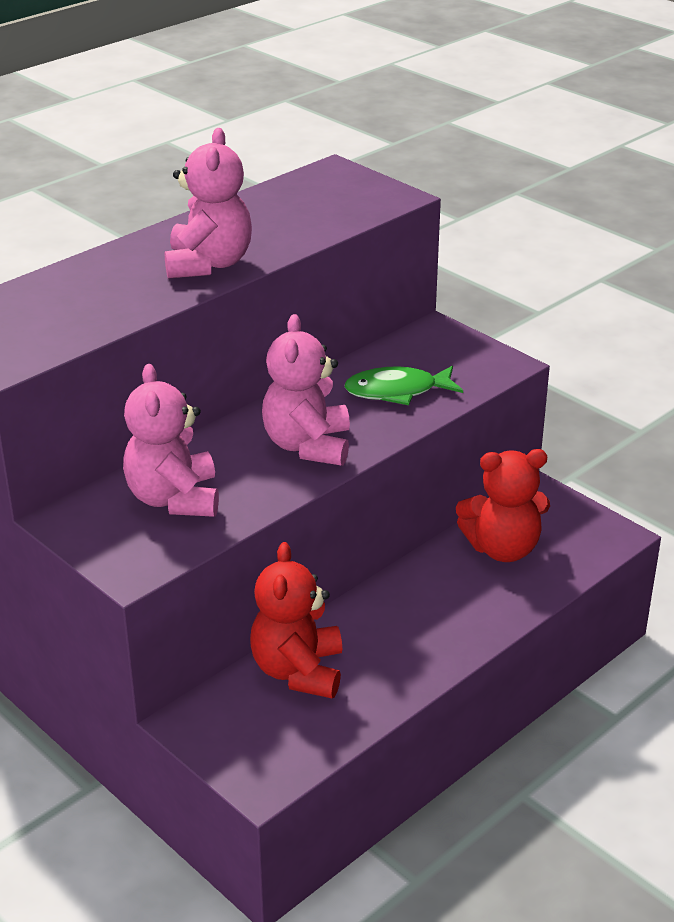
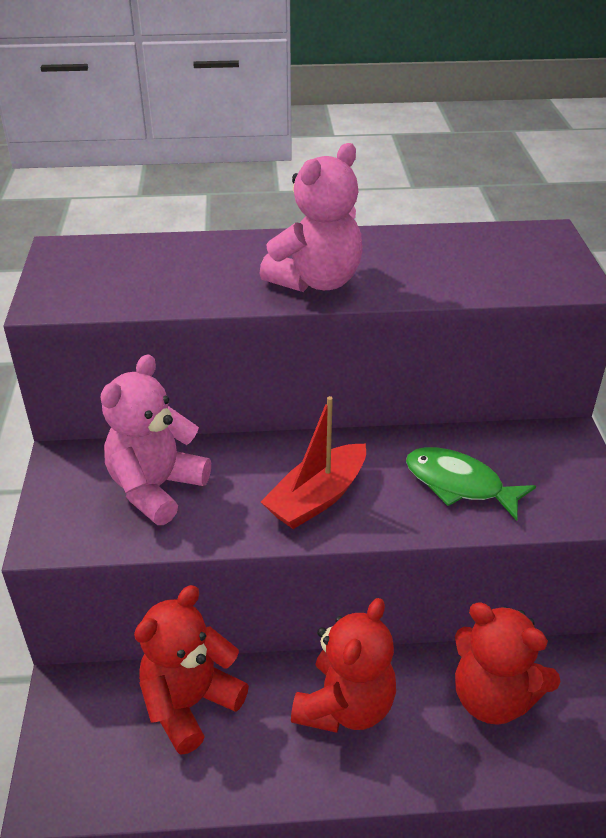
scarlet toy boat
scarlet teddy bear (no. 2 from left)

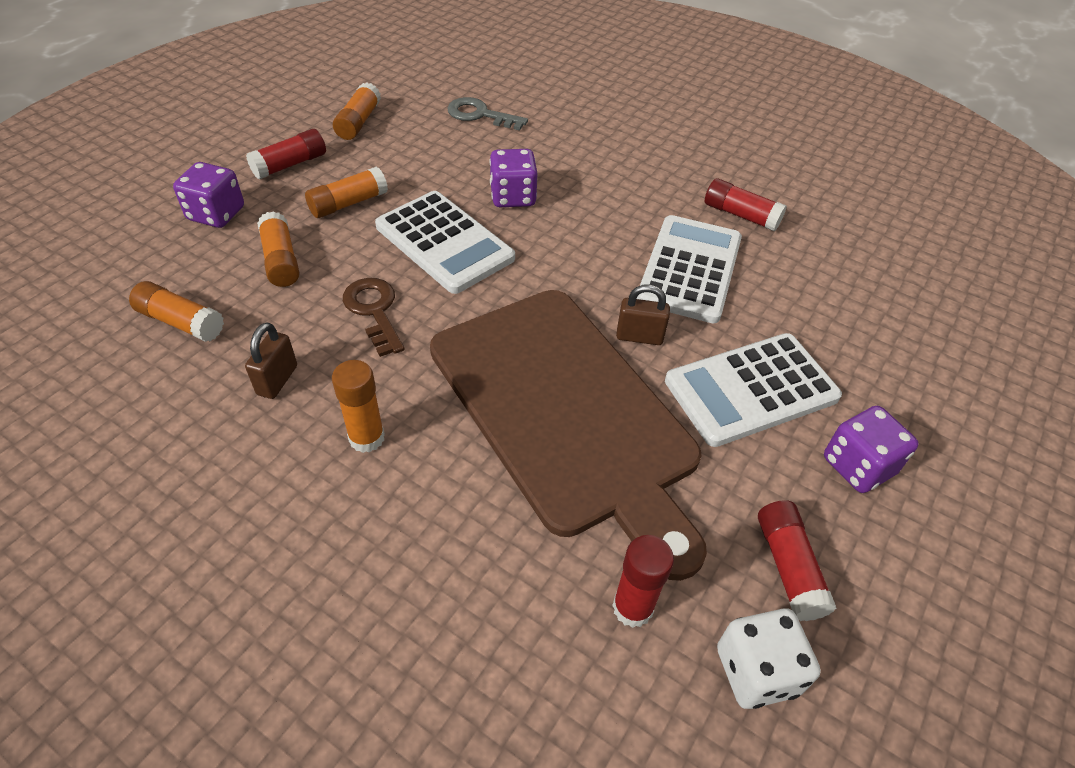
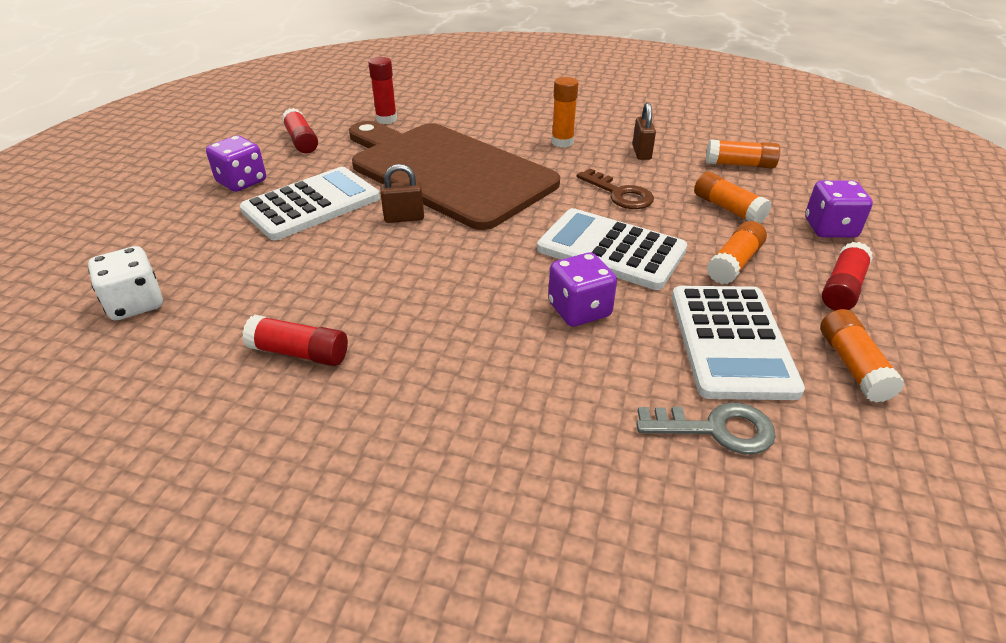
snow-white calculator (no. 3 from left)
snow-white die

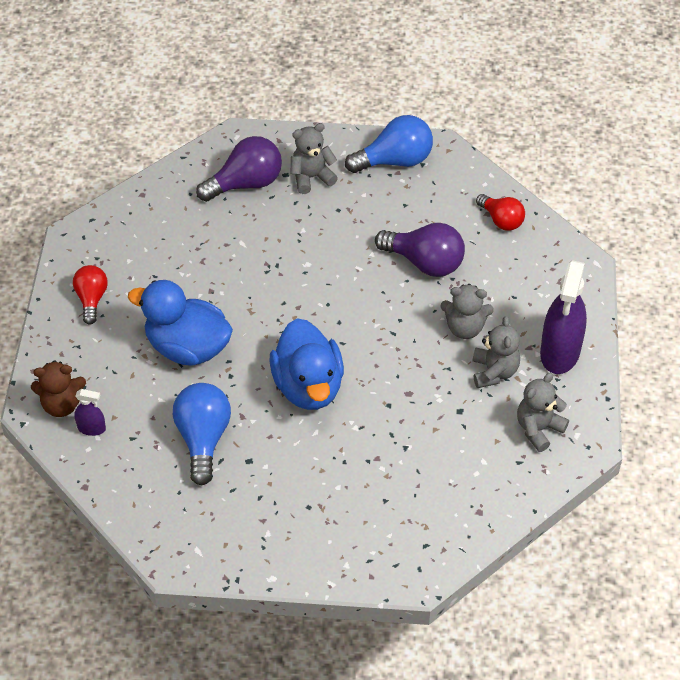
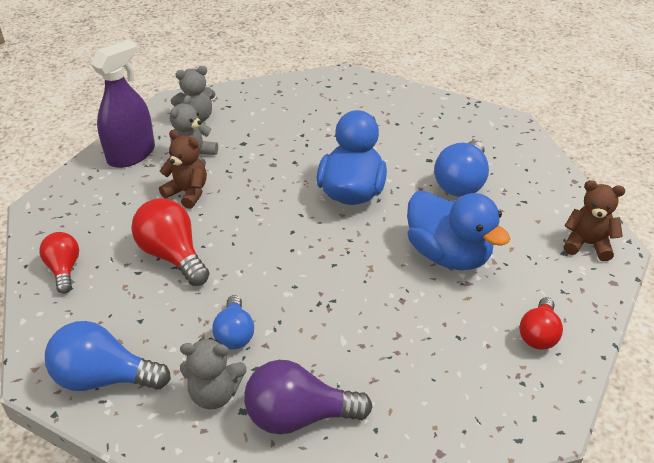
scarlet light bulb (no. 2 from left)
dark brown teddy bear (no. 1 from left)
purple spray bottle (no. 1 from left in the first image)
blue light bulb (no. 2 from left)

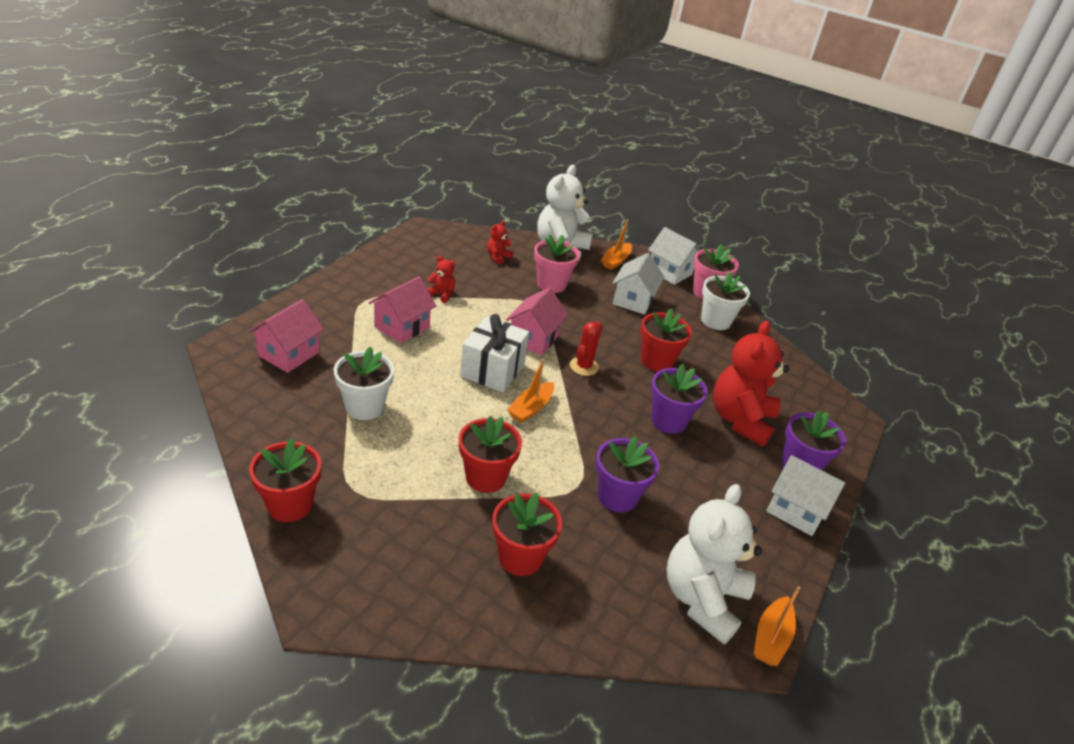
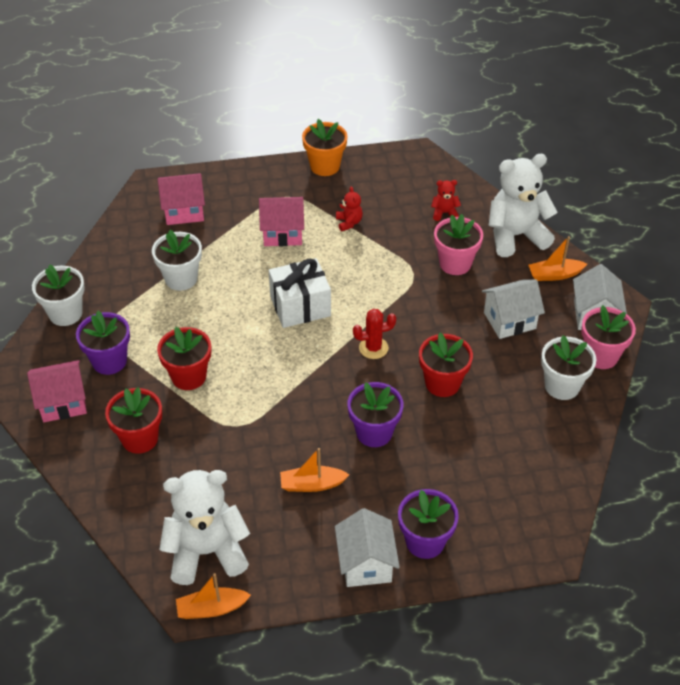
pink toy house (no. 1 from left)
scarlet teddy bear (no. 3 from left in the first image)
bright orange toy boat (no. 2 from left)
purple plant pot (no. 1 from left)
snow-white plant pot (no. 1 from left)
bright orange plant pot

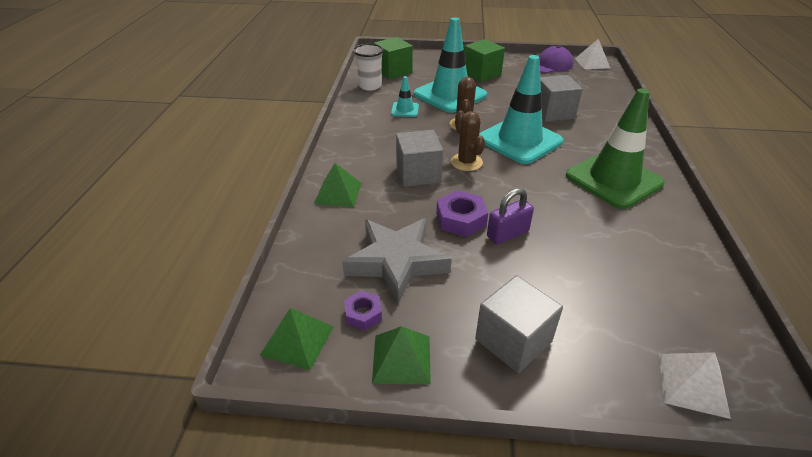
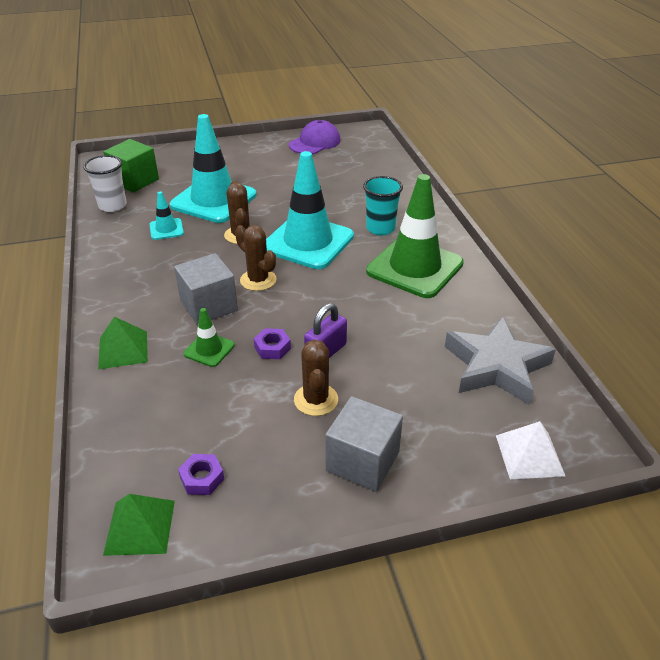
emerald block (no. 2 from left in the first image)
snow-white pyramid (no. 1 from left in the first image)
grey block (no. 3 from left in the first image)
purple hexagon nut (no. 2 from left)
grey five-pointed star
emerald pyramid (no. 3 from left in the first image)
teal tumbler
emerald traffic cone (no. 1 from left)
dark brown cactus (no. 3 from left)

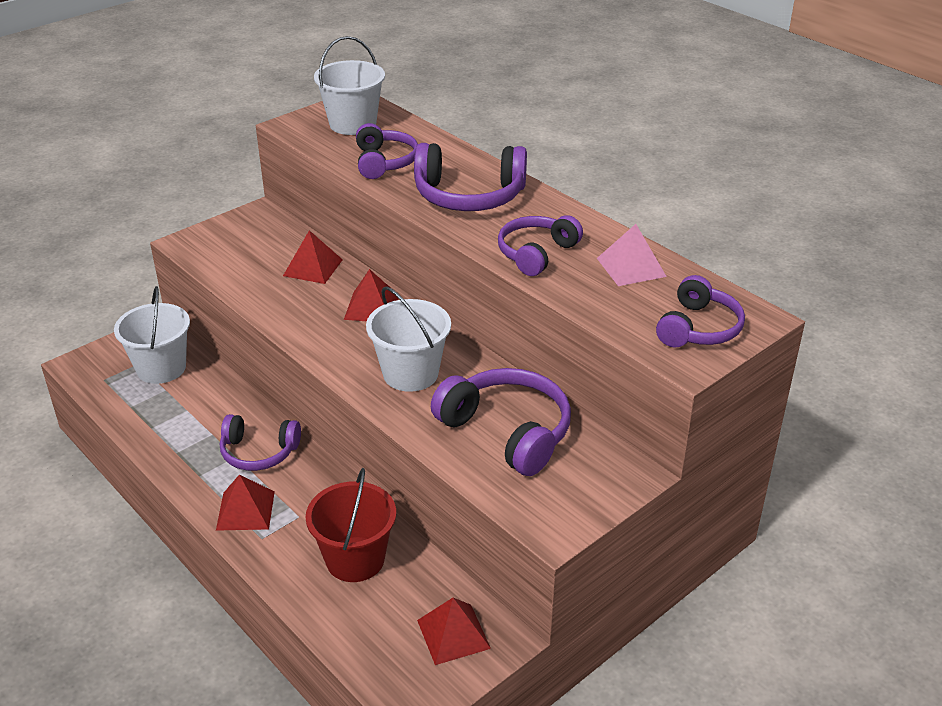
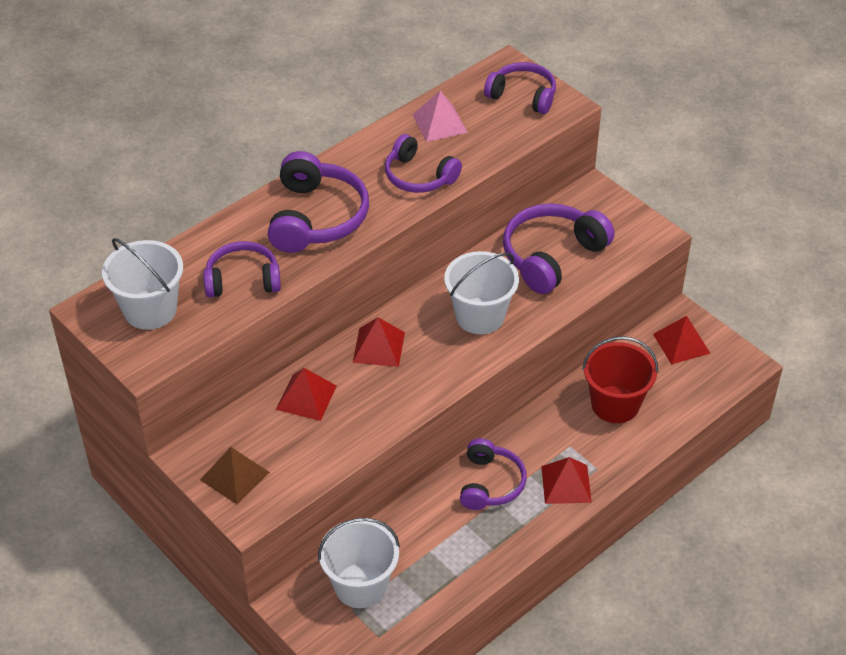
dark brown pyramid

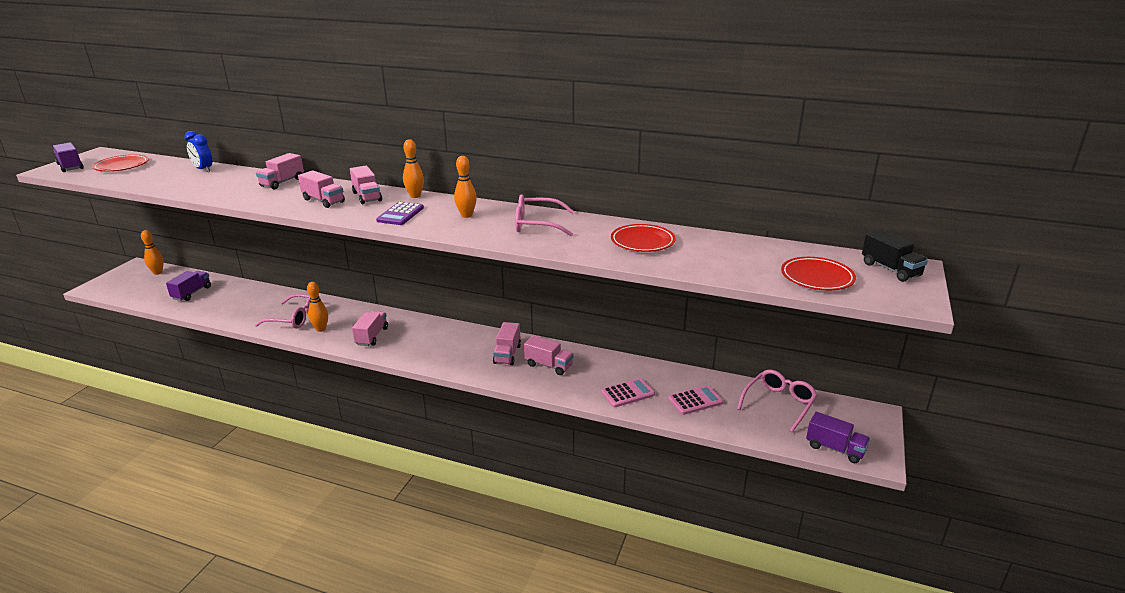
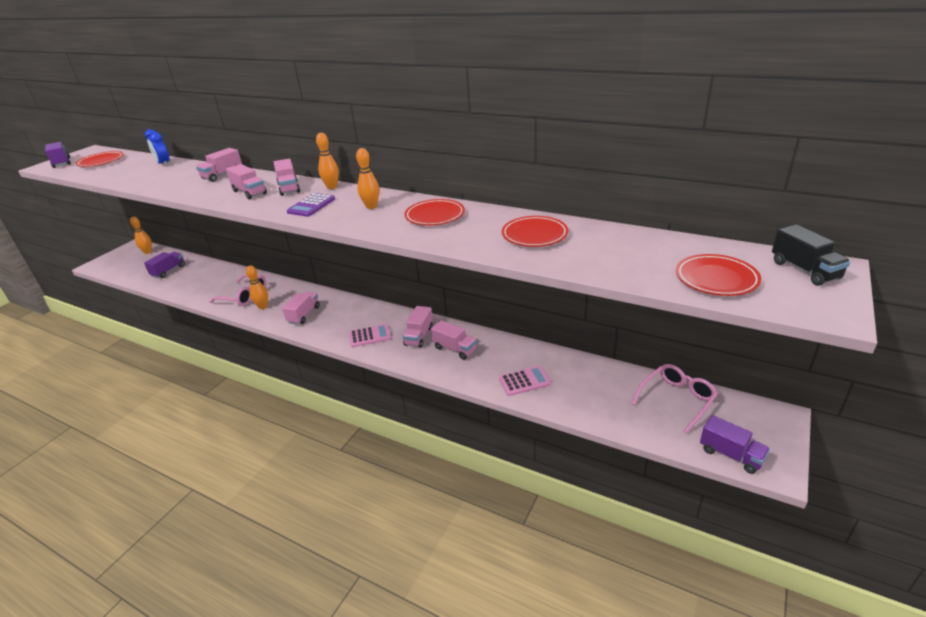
scarlet plate (no. 2 from left)
pink calculator (no. 1 from left)

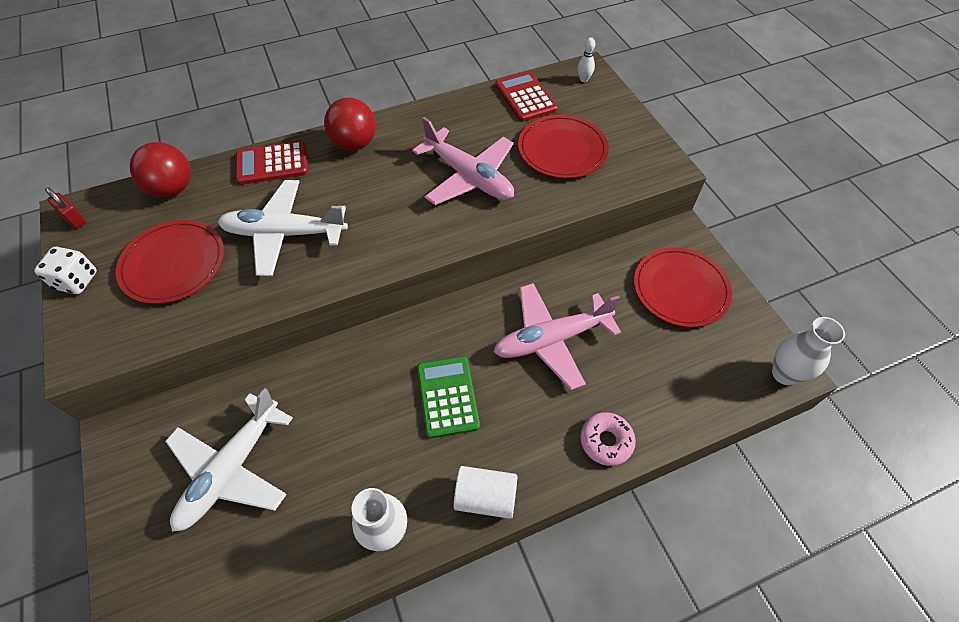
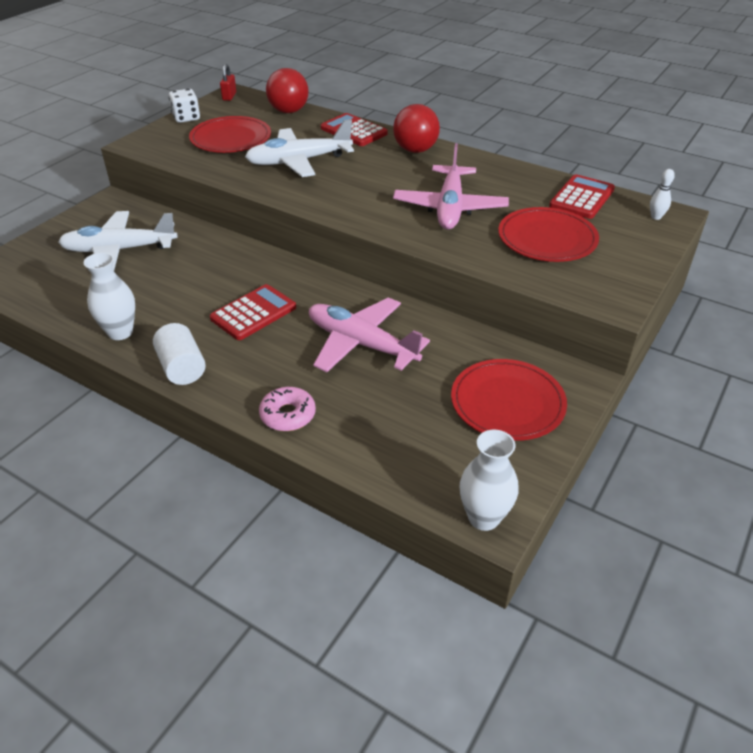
snow-white aeroplane (no. 2 from left)
scarlet calculator (no. 1 from left)

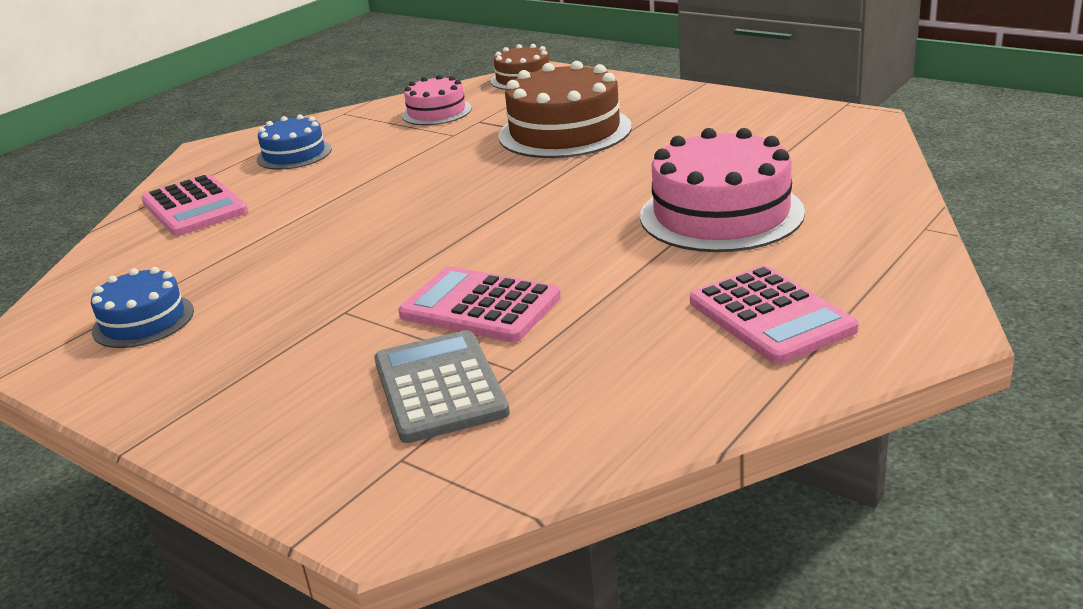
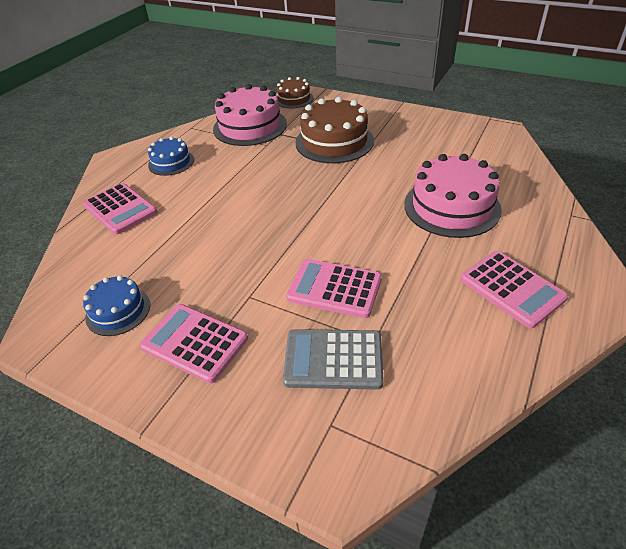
pink layer cake (no. 1 from left)
grey calculator
pink calculator (no. 2 from left)

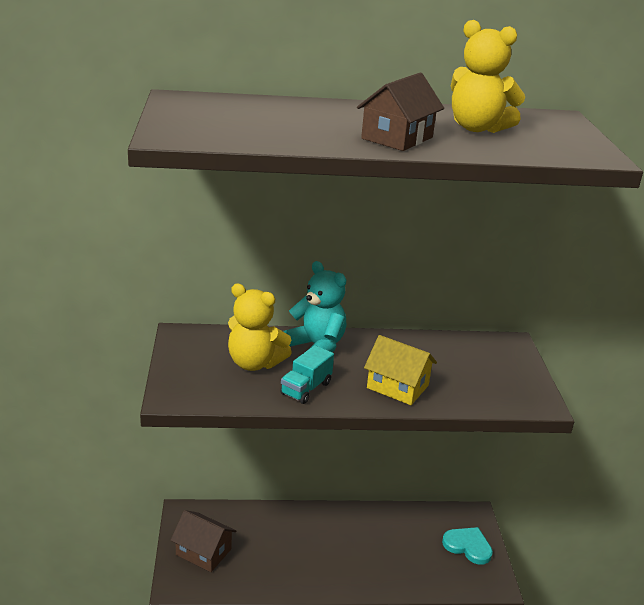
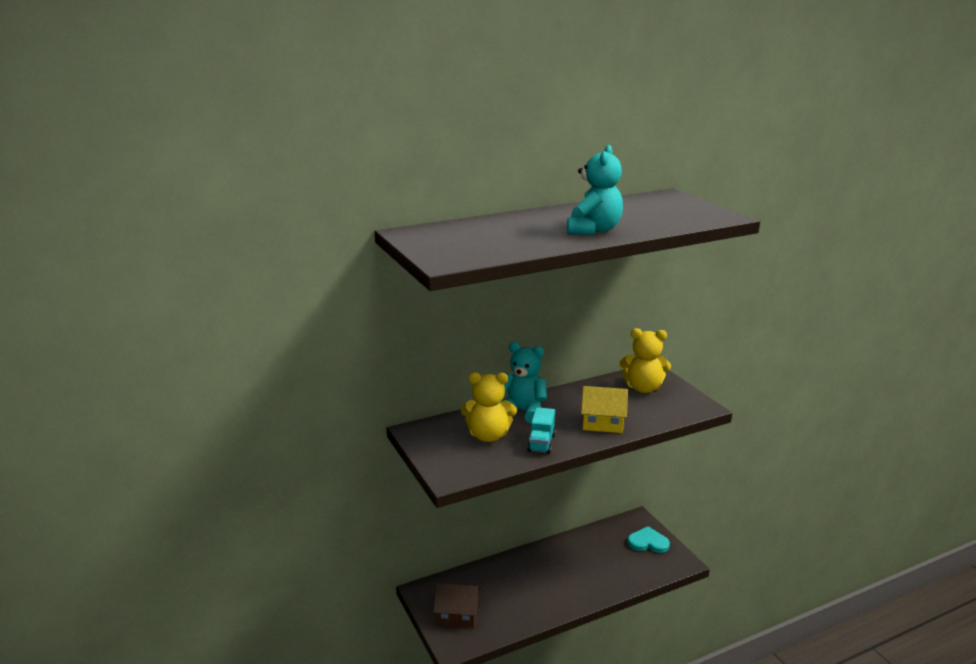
yellow teddy bear (no. 2 from left)
teal teddy bear (no. 2 from left)

